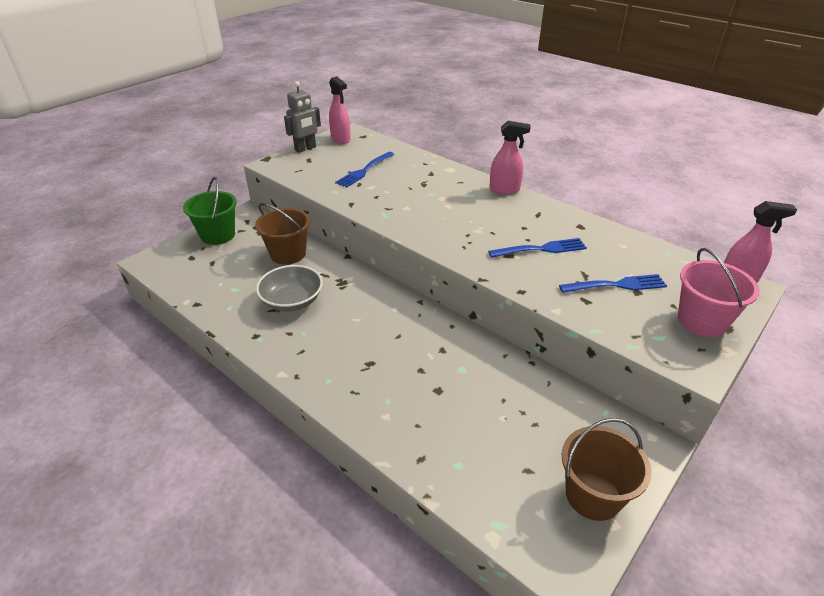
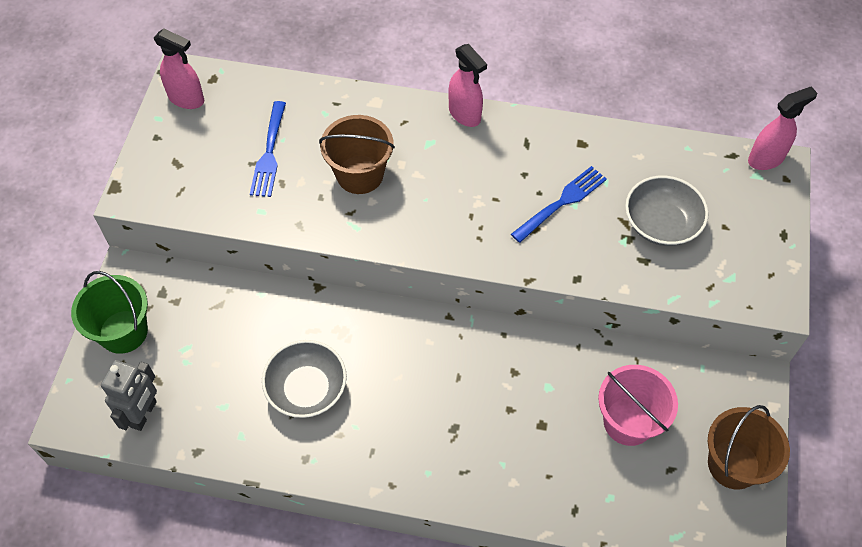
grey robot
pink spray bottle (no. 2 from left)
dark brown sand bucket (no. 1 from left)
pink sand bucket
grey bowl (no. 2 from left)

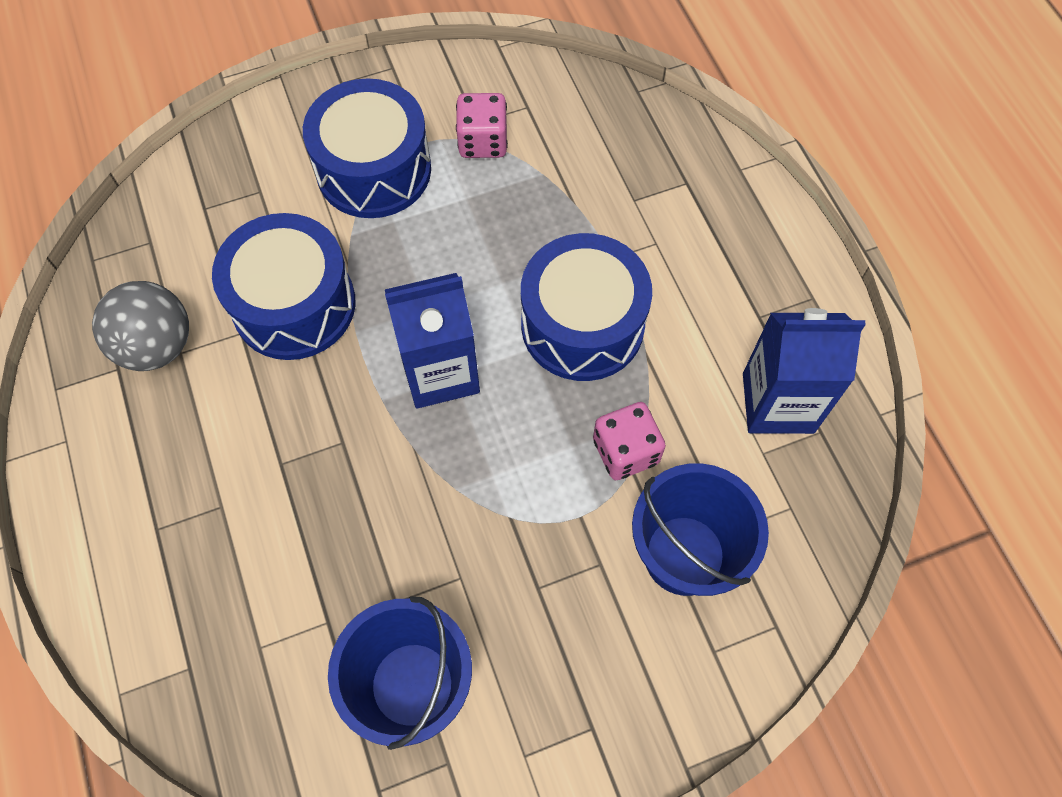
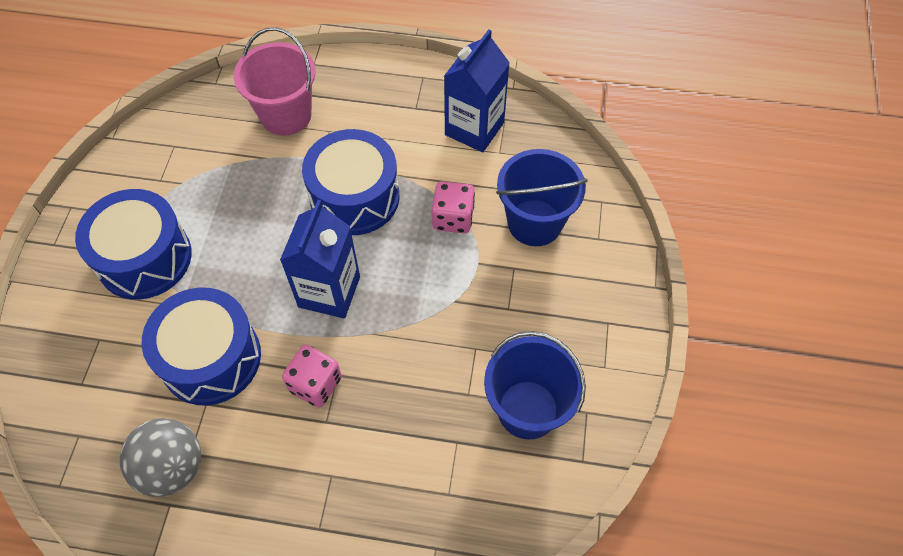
pink die (no. 1 from left)
pink sand bucket

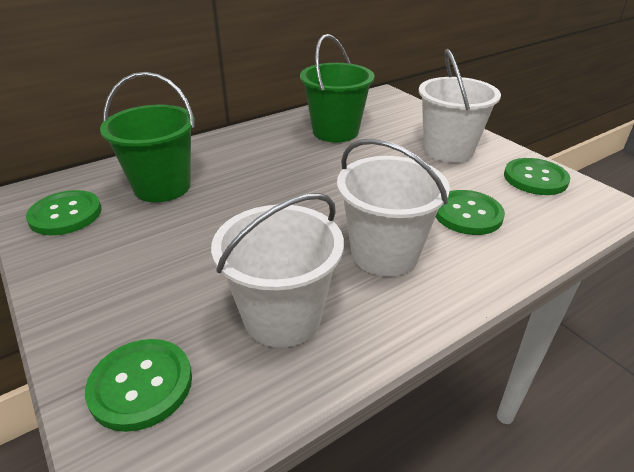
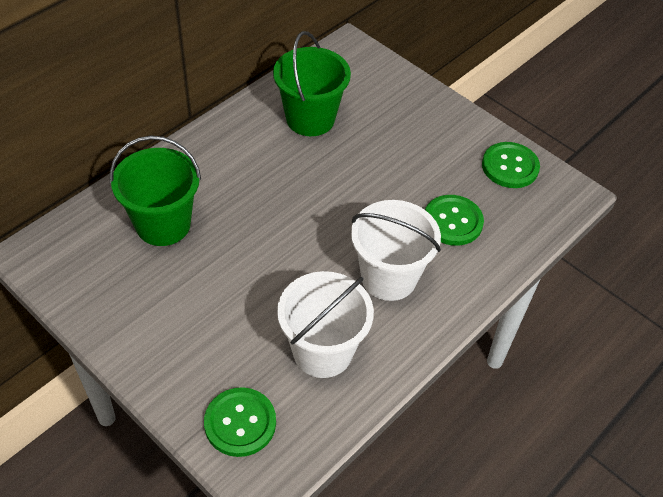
snow-white sand bucket (no. 3 from left in the first image)
emerald shirt button (no. 1 from left in the first image)

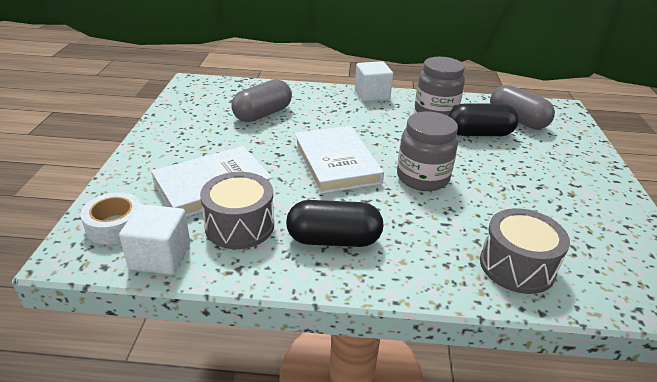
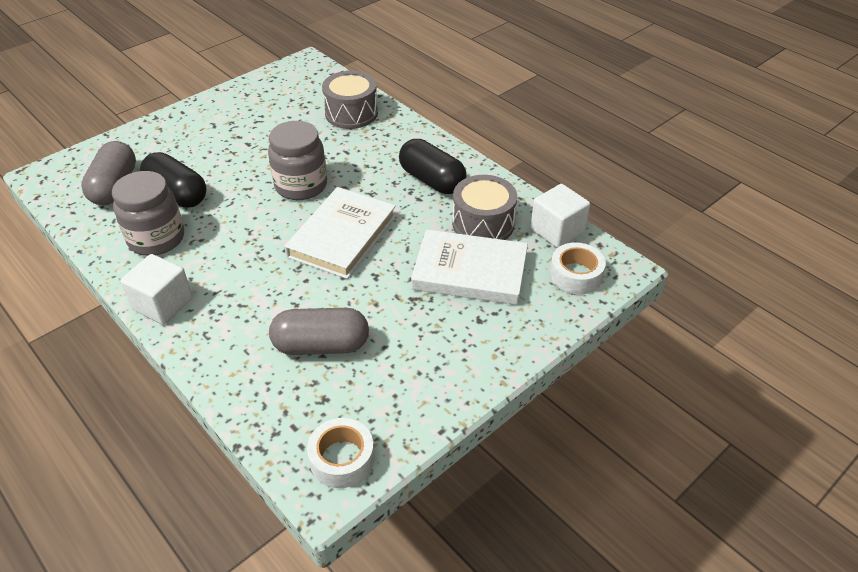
snow-white sticky tape (no. 1 from left)

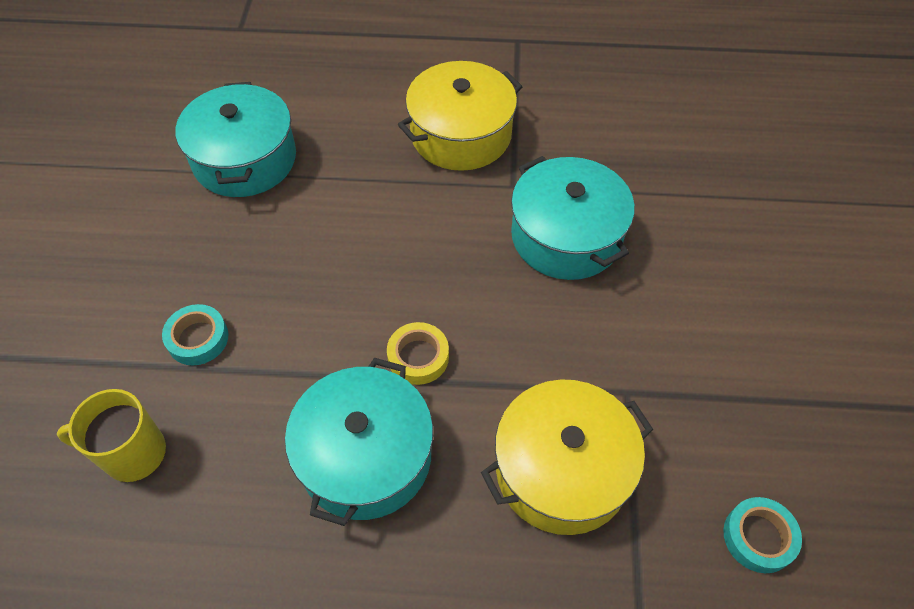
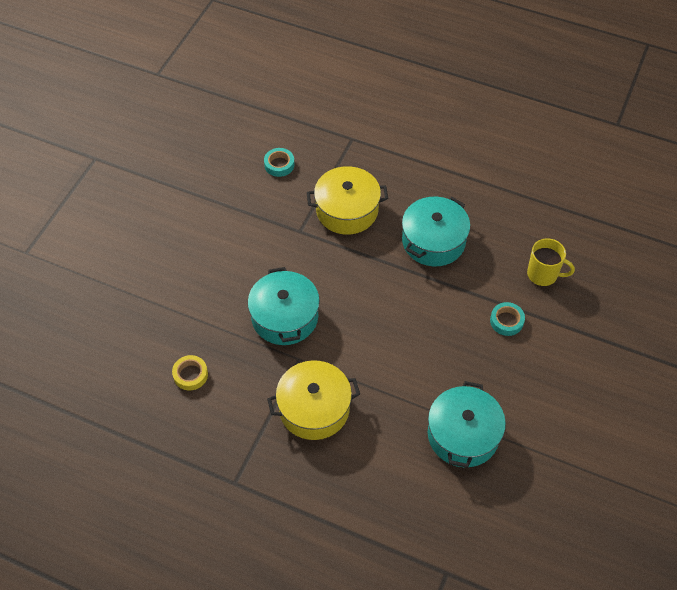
yellow sticky tape

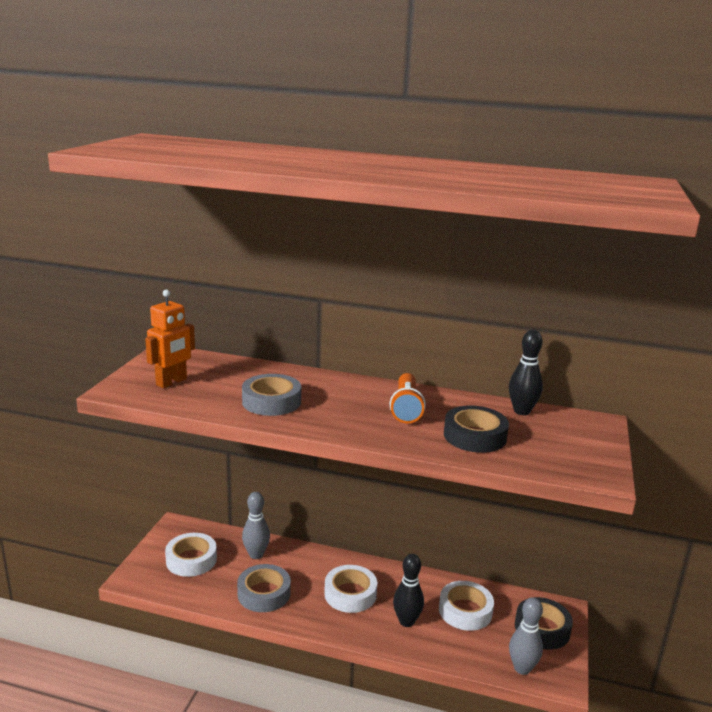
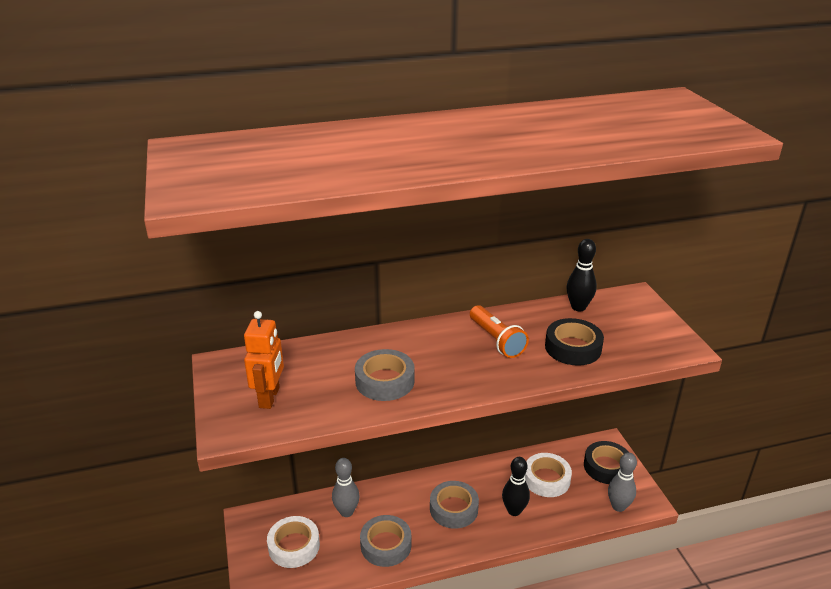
grey sticky tape (no. 3 from left)

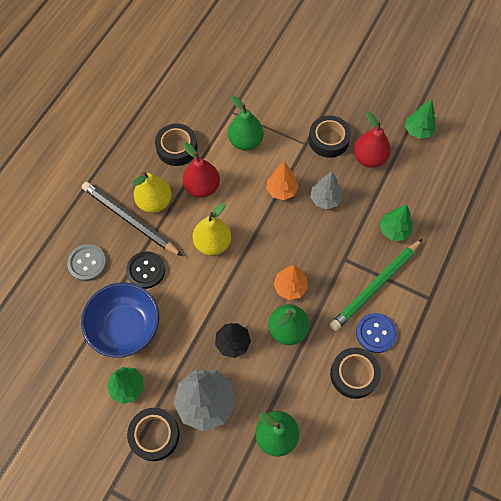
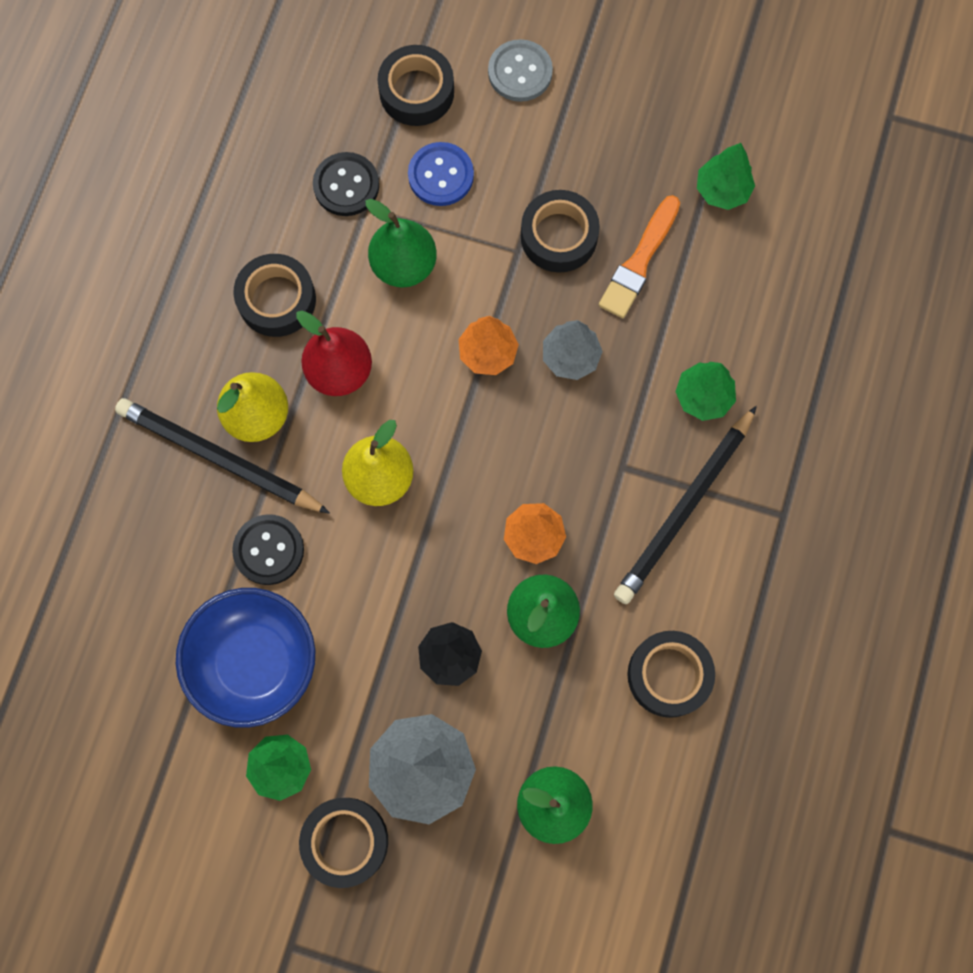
bright orange paint brush
jet-black pencil (no. 2 from left)
grey shirt button
blue shirt button
jet-black sticky tape (no. 3 from left)
jet-black shirt button (no. 2 from left)

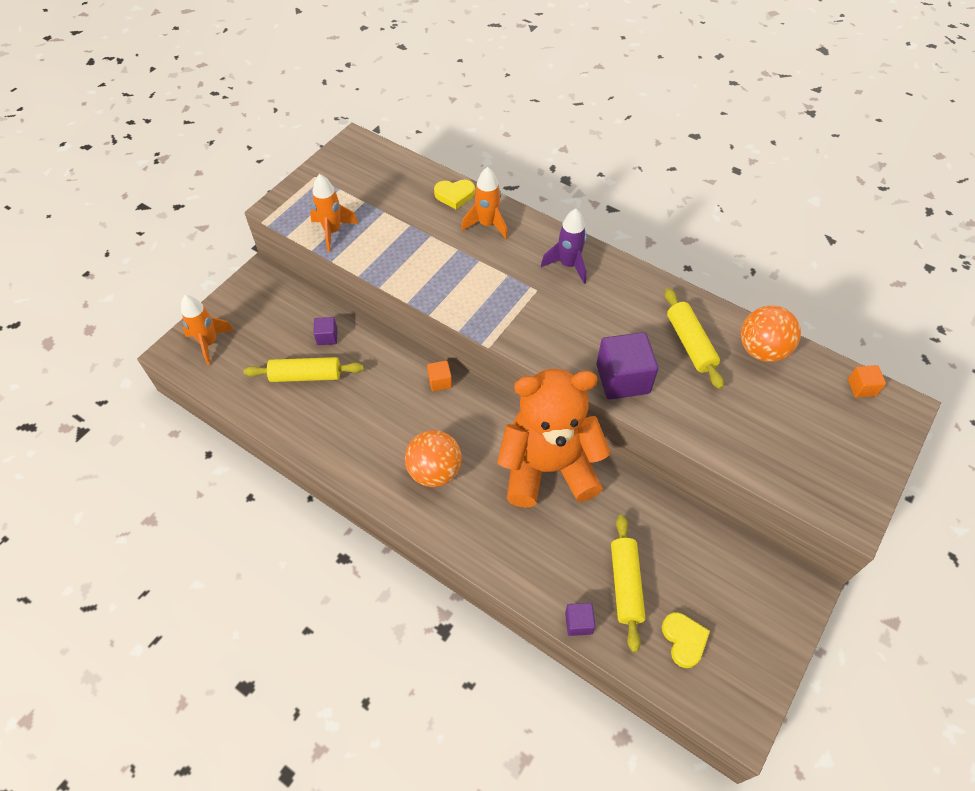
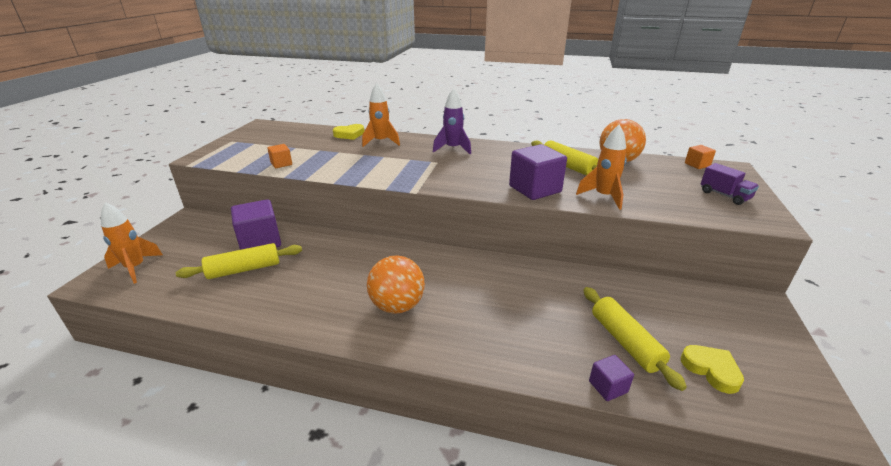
bright orange rocket (no. 3 from left)
purple block (no. 1 from left)
bright orange block (no. 1 from left)
bright orange teddy bear
purple lorry

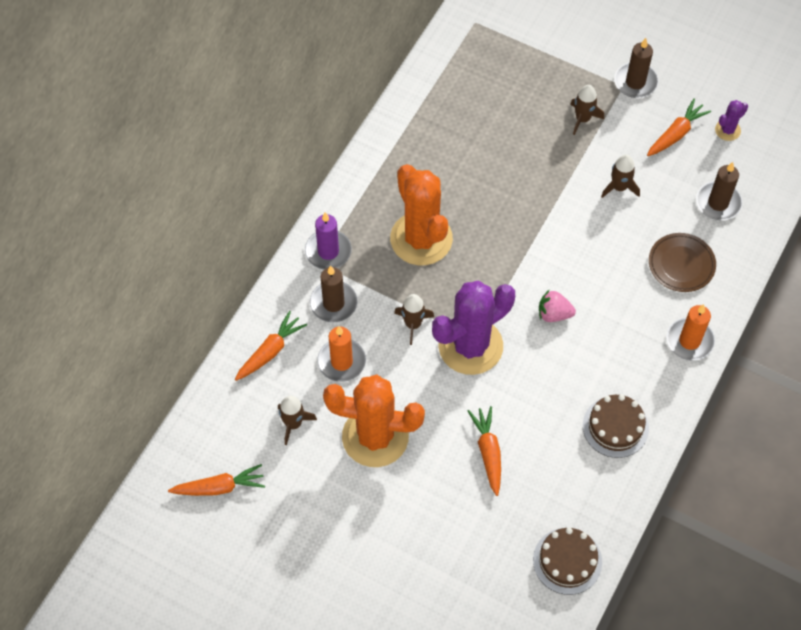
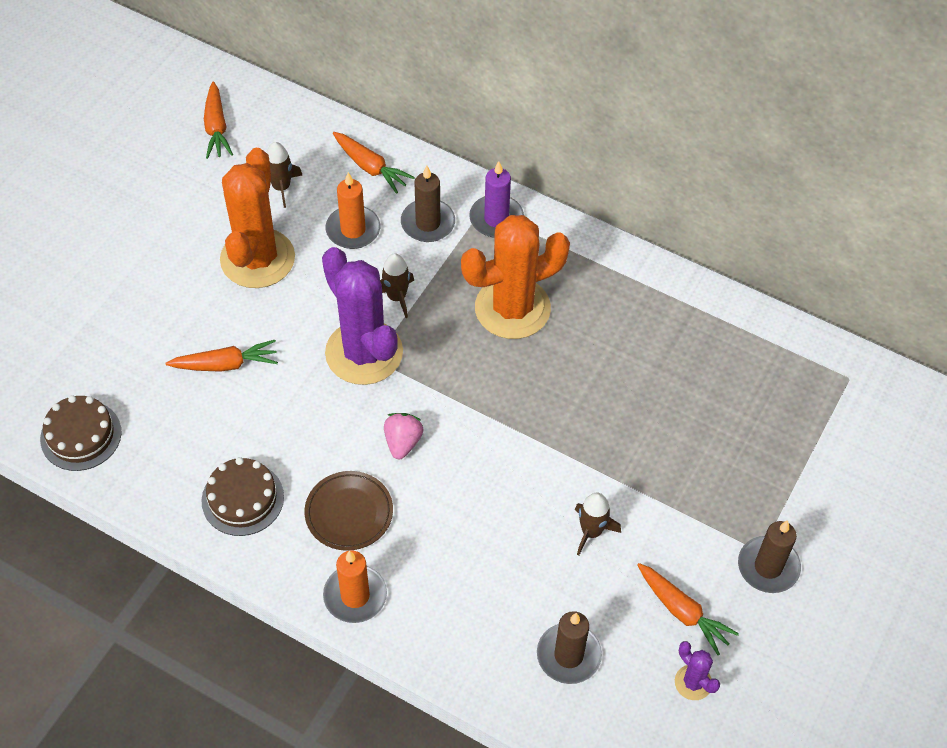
dark brown rocket (no. 3 from left in the first image)
dark brown plate

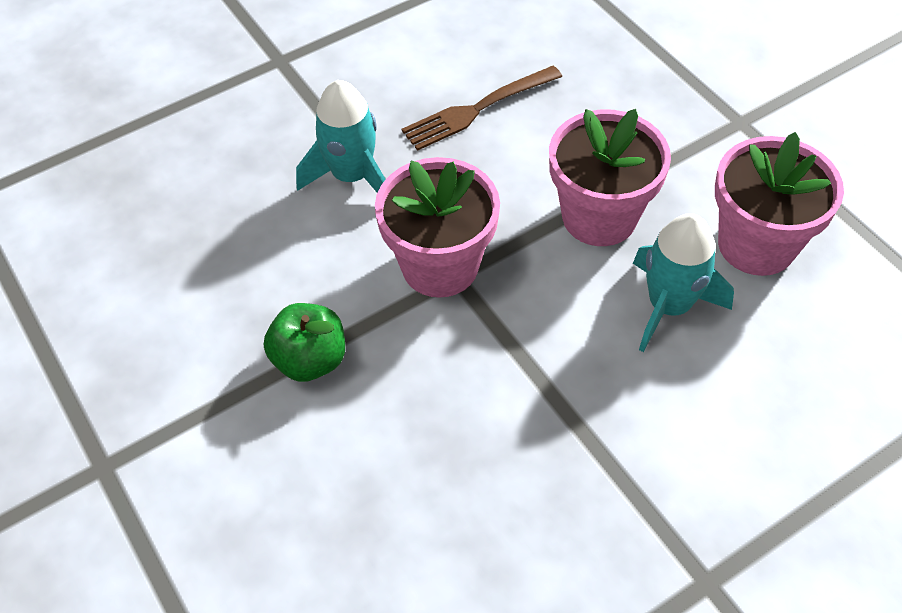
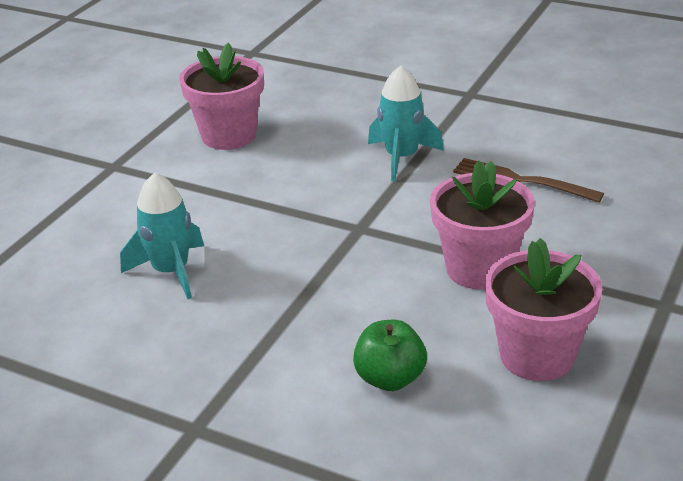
pink plant pot (no. 1 from left)
teal rocket (no. 1 from left)
emerald apple

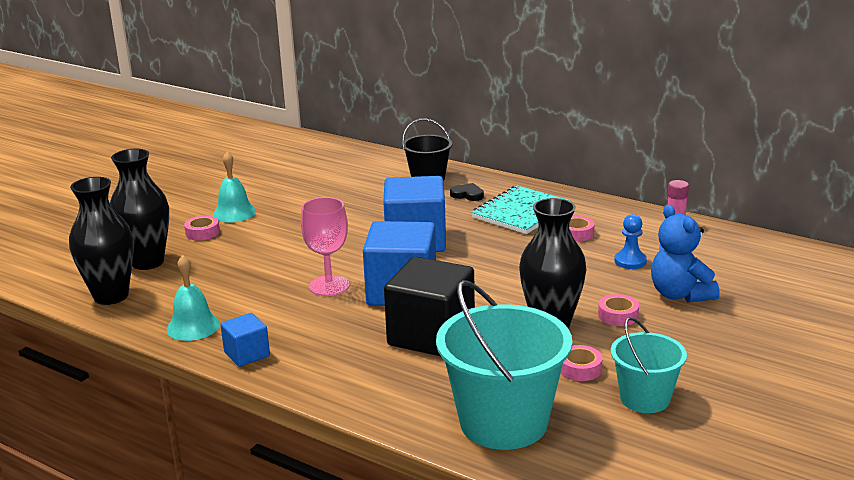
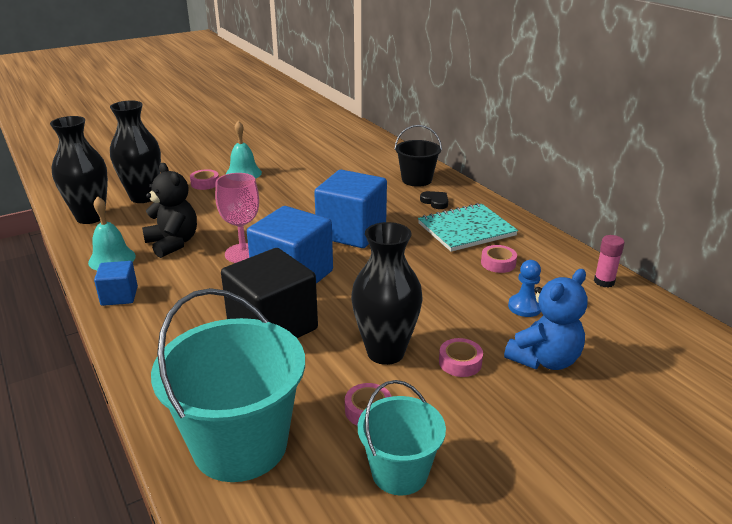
blue teddy bear
jet-black teddy bear

